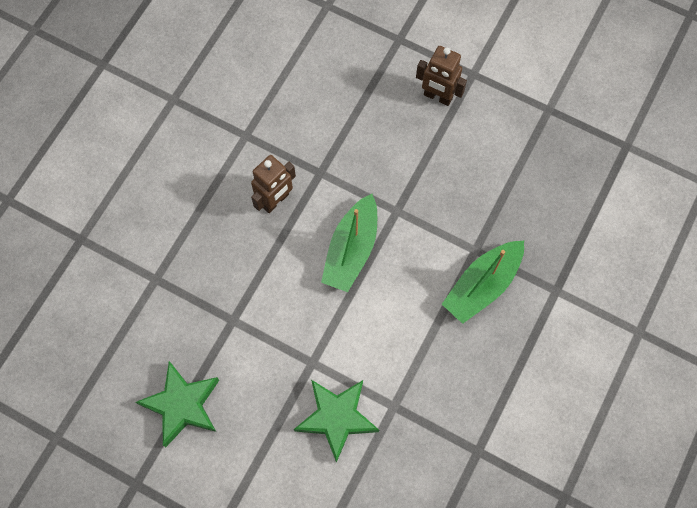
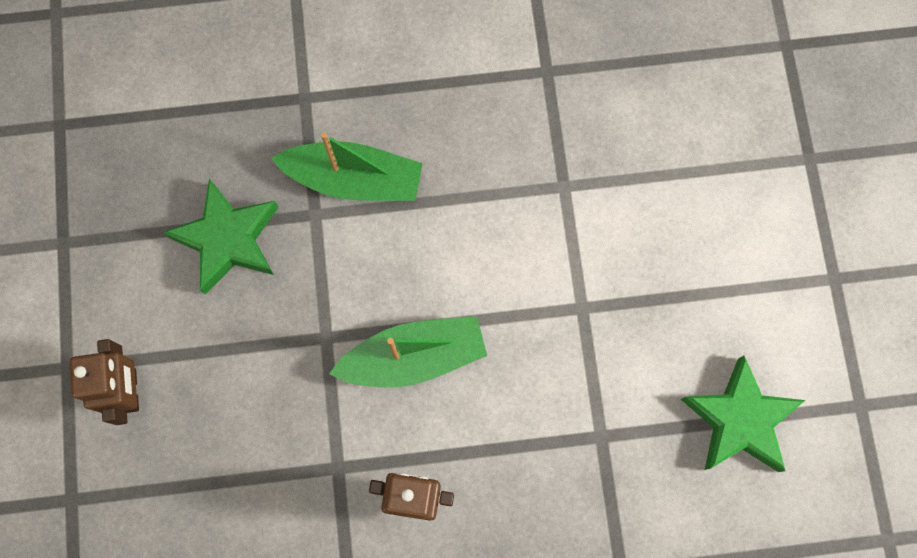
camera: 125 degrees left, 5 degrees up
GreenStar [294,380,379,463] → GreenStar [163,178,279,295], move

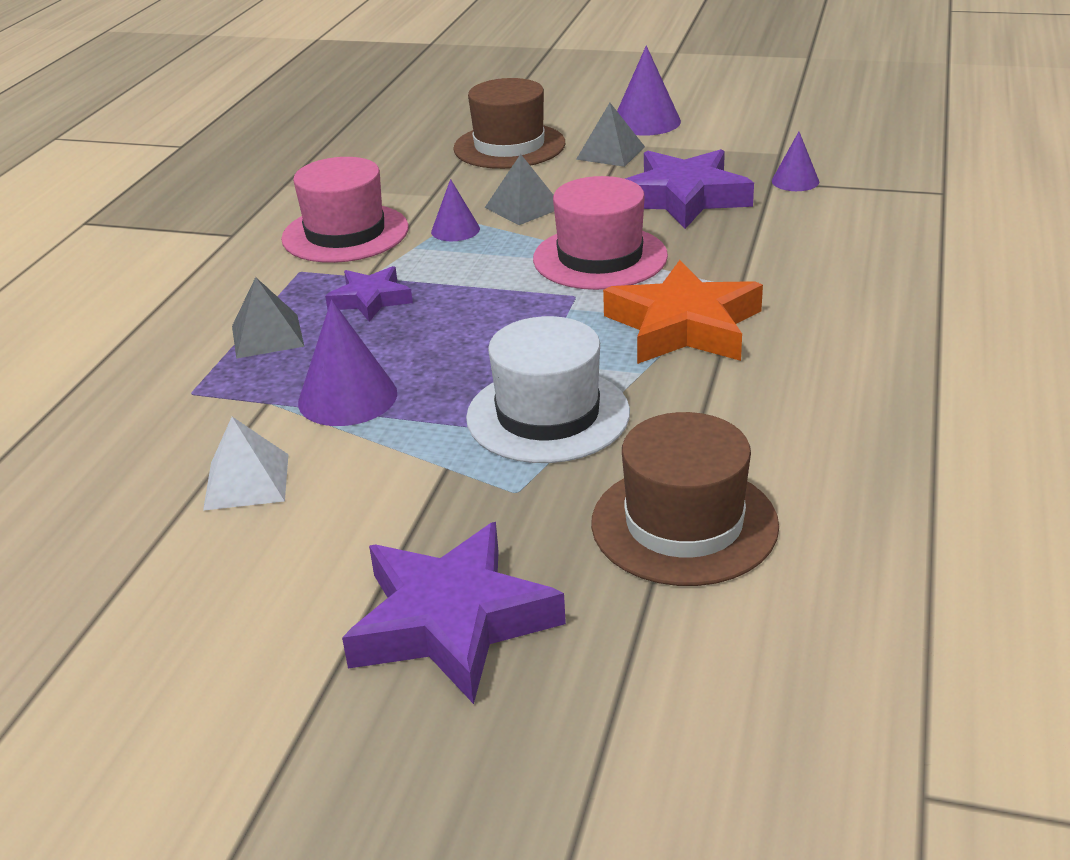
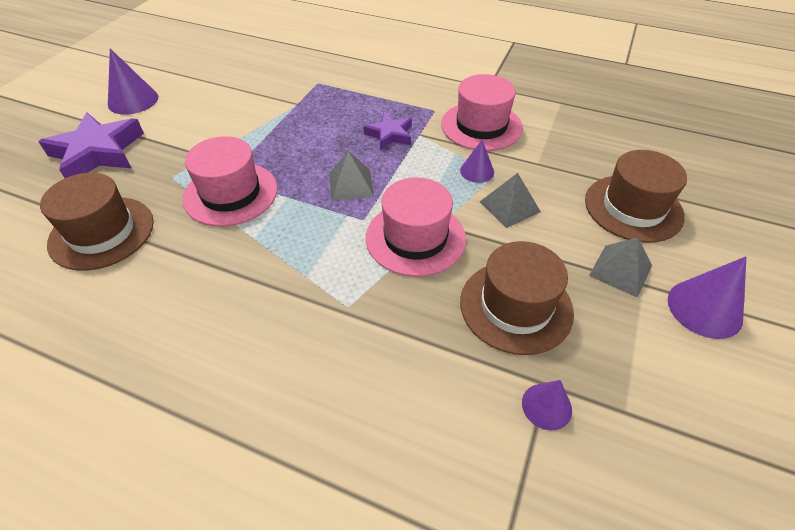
camera: 95 degrees right, 15 degrees up
WhitePyramid [203,417,289,511] → -
OrangeStar [603,260,763,364] → -
GreyPyramid [232,277,304,359] → GreyPyramid [329,151,374,201], move
PurpleCone [298,300,397,426] → PurpleCone [108,48,158,115], move
PurpleStar [625,149,754,229] → BrownHat [460,241,574,355]
WhiteHat [466,316,630,463] → PinkHat [182,136,277,226]

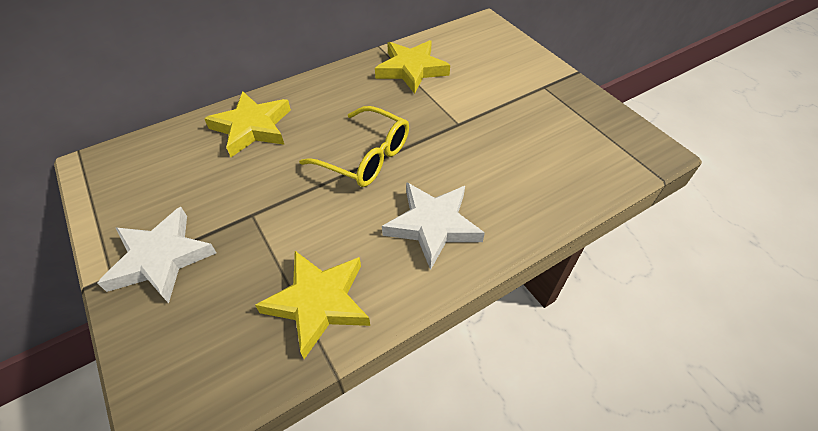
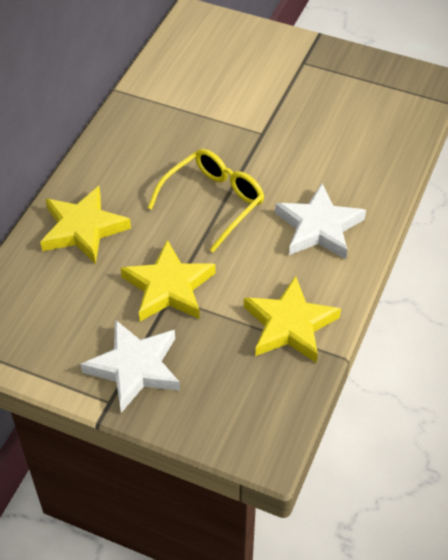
camera: 35 degrees left, 0 degrees up
YellowStar [375,40,450,94] → YellowStar [120,240,215,321], move
YellowGlasses [299,106,409,187] → YellowGlasses [148,149,265,252], 45 degrees counterclockwise

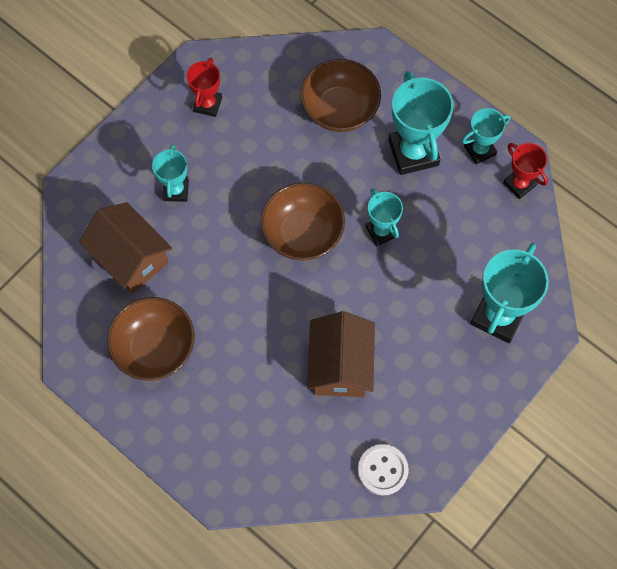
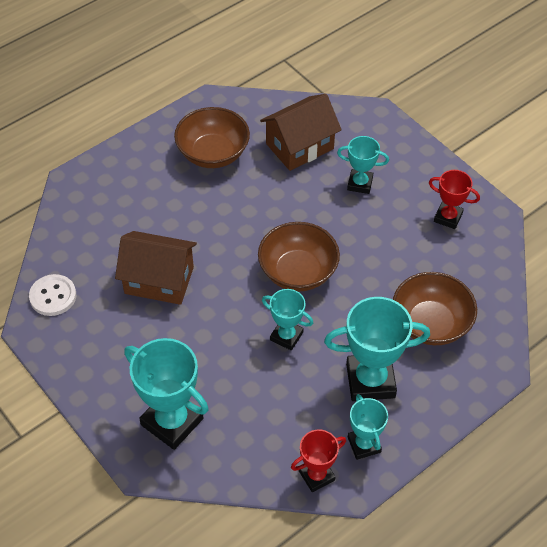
camera: 100 degrees right, 15 degrees down
TurquoiseTrophy [366,188,403,246] → TurquoiseTrophy [262,289,313,350], 45 degrees clockwise

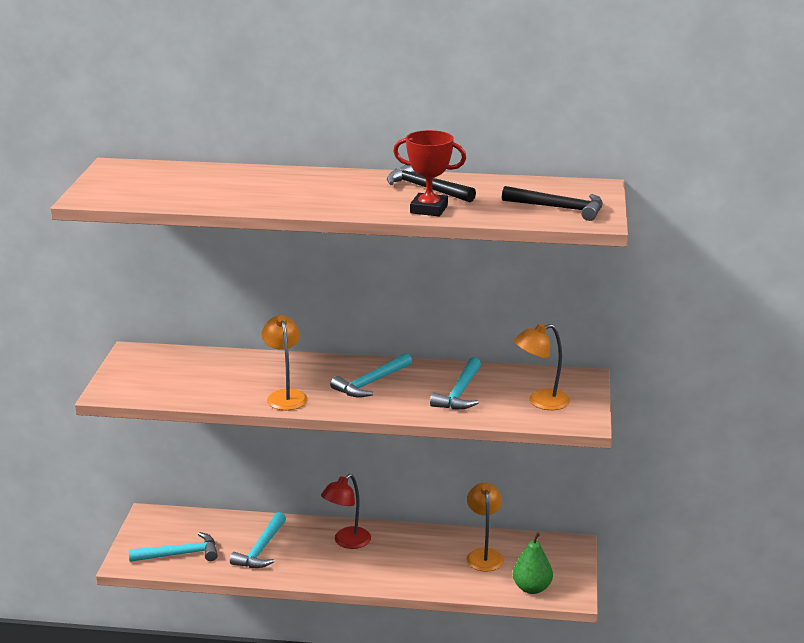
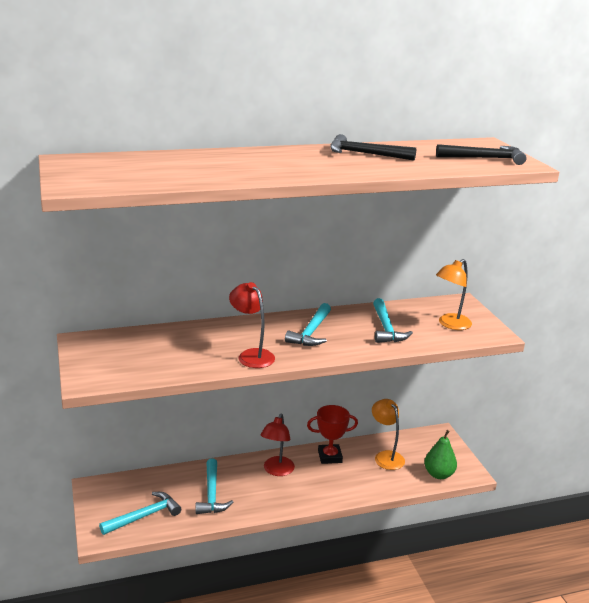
camera: 25 degrees left, 0 degrees up
RedTrophy [393,130,466,216] → RedTrophy [307,405,358,464], move
OrangeLamp [262,315,308,410] → RedLamp [229,282,275,368]

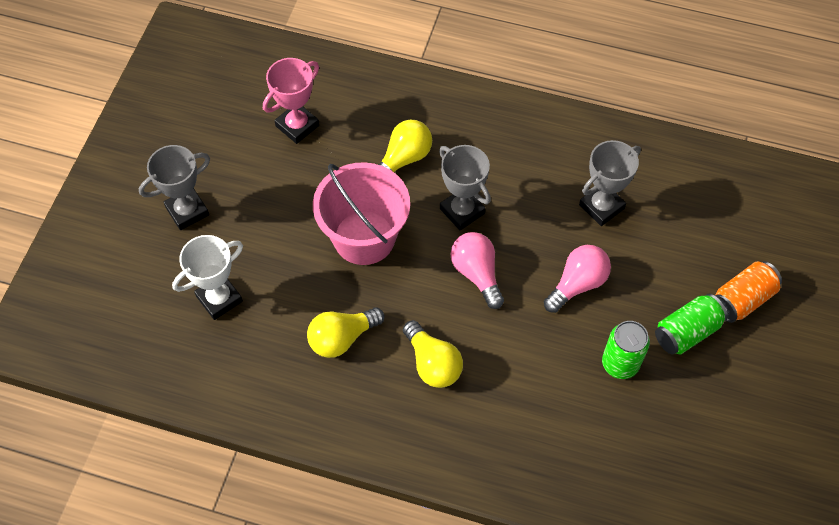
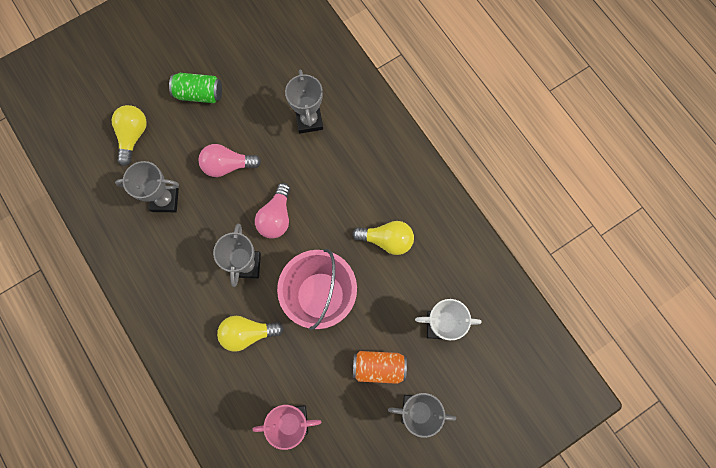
camera: 140 degrees left, 15 degrees up
GreenCan [602,321,650,379] → -
- → GreyTrophy [285,70,323,134]
YellowLightBulb [403,320,463,388] → YellowLightBulb [112,105,147,166], move
OrangeCan [715,261,782,323] → OrangeCan [353,351,407,384], move

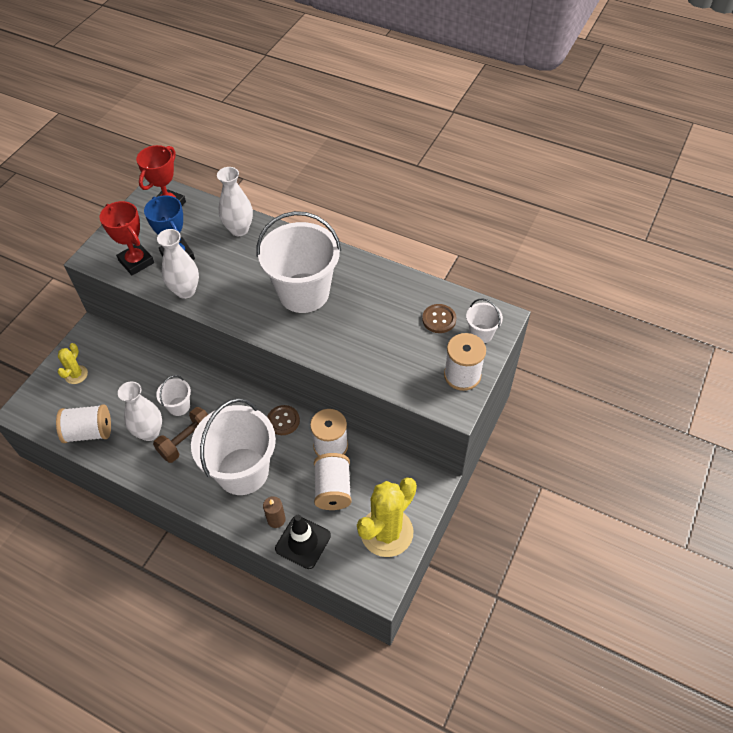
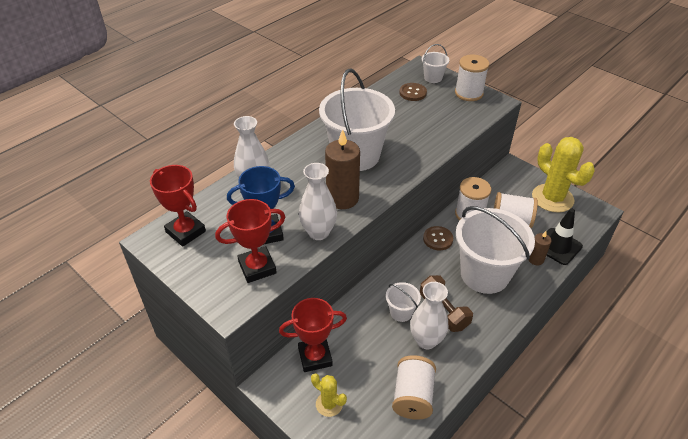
camera: 75 degrees left, 10 degrees down
- → RedTrophy [279,298,347,372]
- → BrownCandle [325,129,360,209]

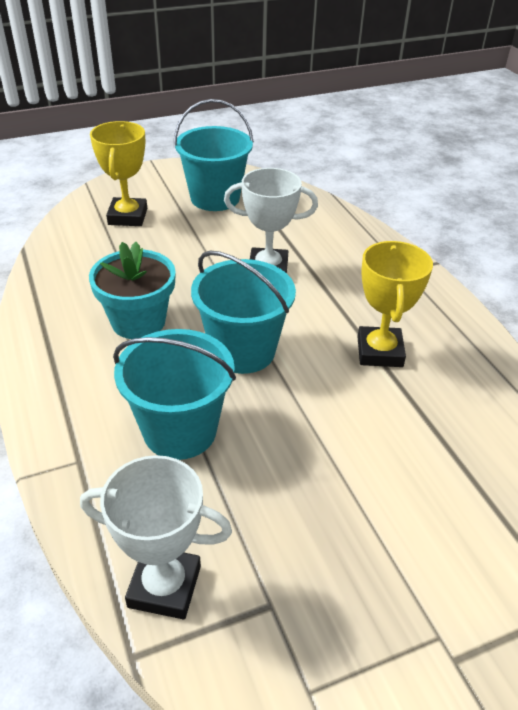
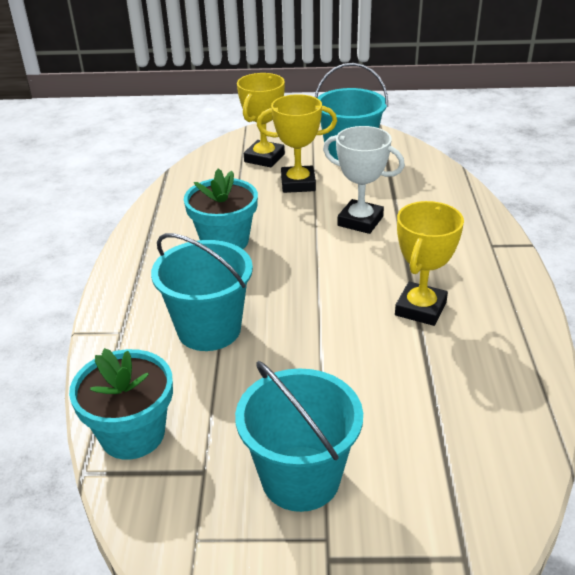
camera: 25 degrees right, 5 degrees down
- → YellowTrophy [257,94,337,193]
TurquoiseBucket [191,251,296,374] → TurquoiseBucket [235,361,363,512], move
WhiteTrophy [80,455,232,619] → TurquoiseFlowerPot [69,348,173,460]

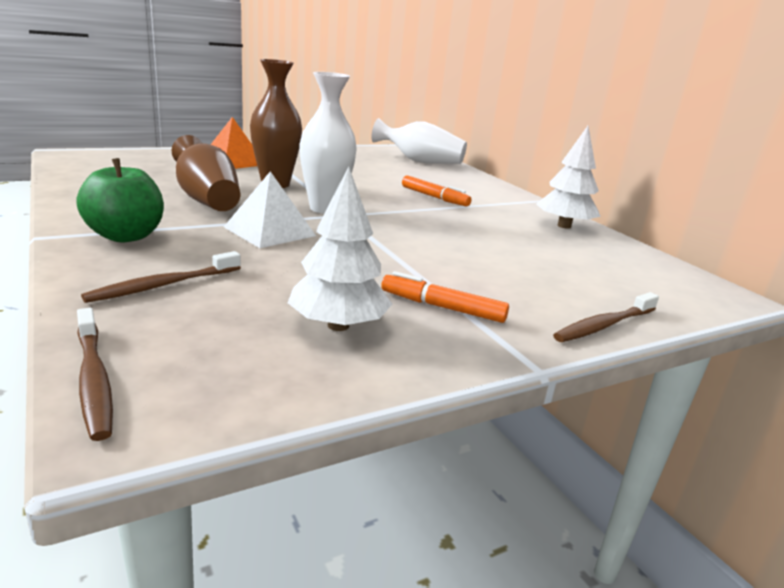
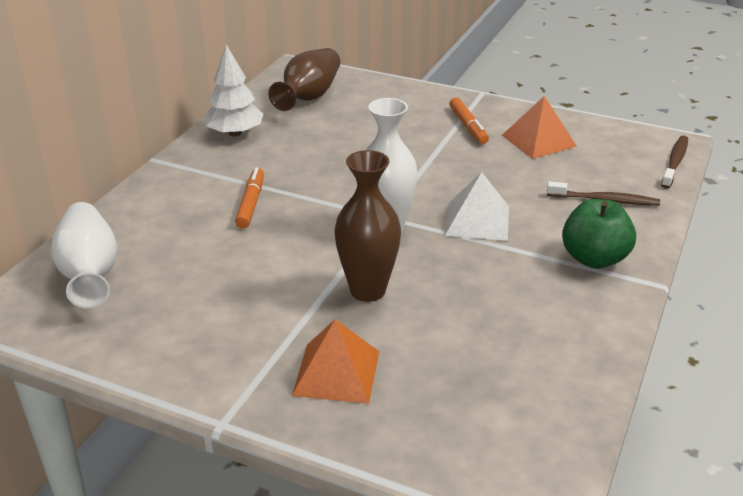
camera: 125 degrees left, 10 degrees up
BrownToothbrush [553,292,659,342] → -
BrownVase [172,135,240,211] → BrownVase [268,48,340,111], move
WhiteTree [288,166,392,331] → OrangePyramid [502,96,577,159]

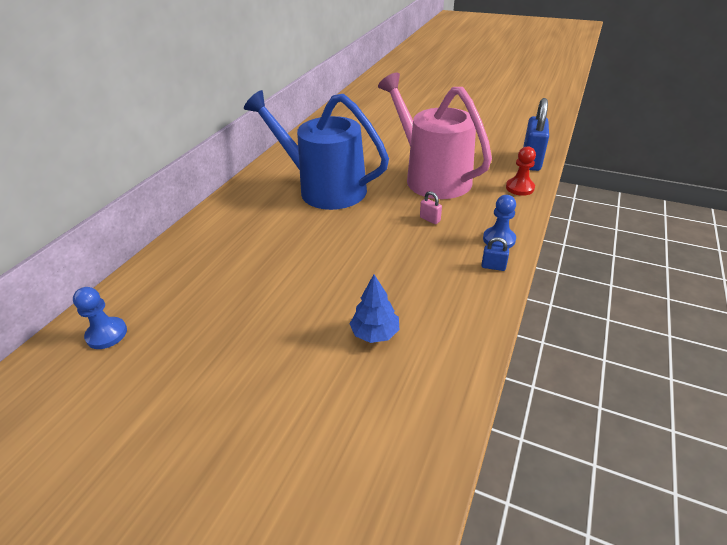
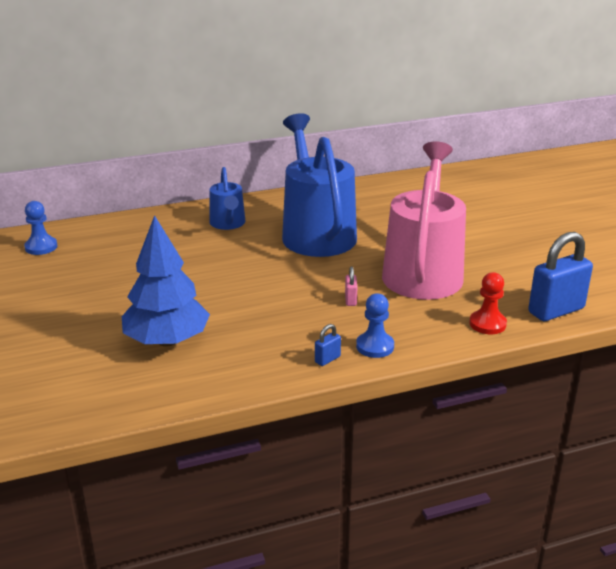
camera: 45 degrees right, 10 degrees down
- → BlueWateringCan [210,167,246,230]
BluePadlock [481,237,509,271] → BluePadlock [315,324,341,366], 75 degrees clockwise
BlueTree [350,274,399,343] → BlueTree [122,215,210,347], x1.83

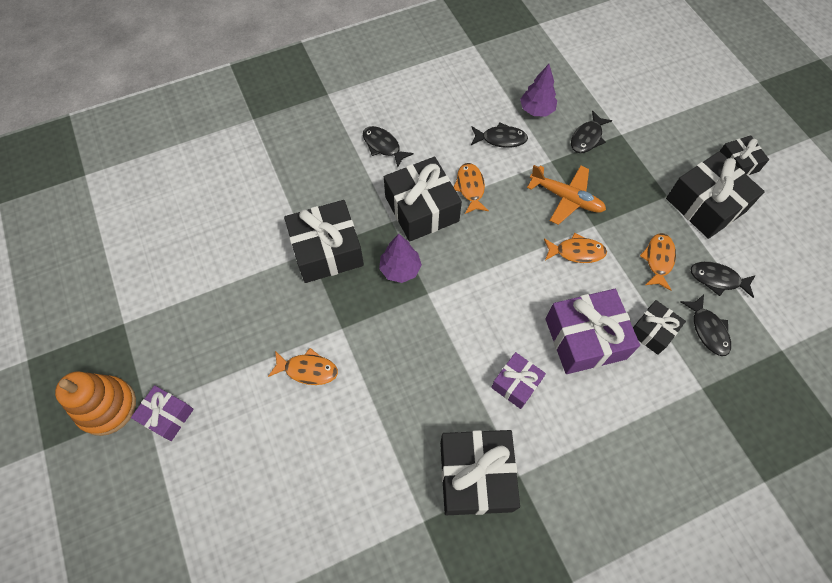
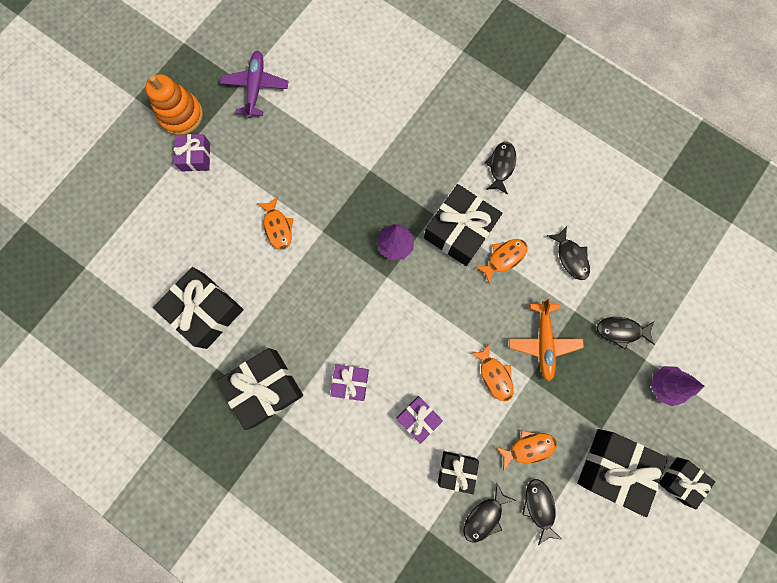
camera: 60 degrees right, 15 degrees up
- → PurplePlane [220,51,289,118]
BlackGift [284,200,364,283] → BlackGift [153,267,244,349], move
PurpleTree [520,64,557,117] → PurpleTree [651,366,704,406], move
PurpleGift [545,289,640,374] → PurpleGift [396,396,443,444], x0.57

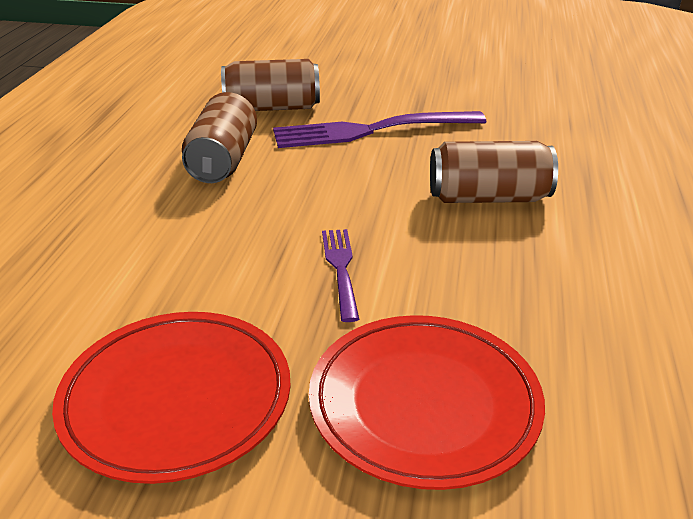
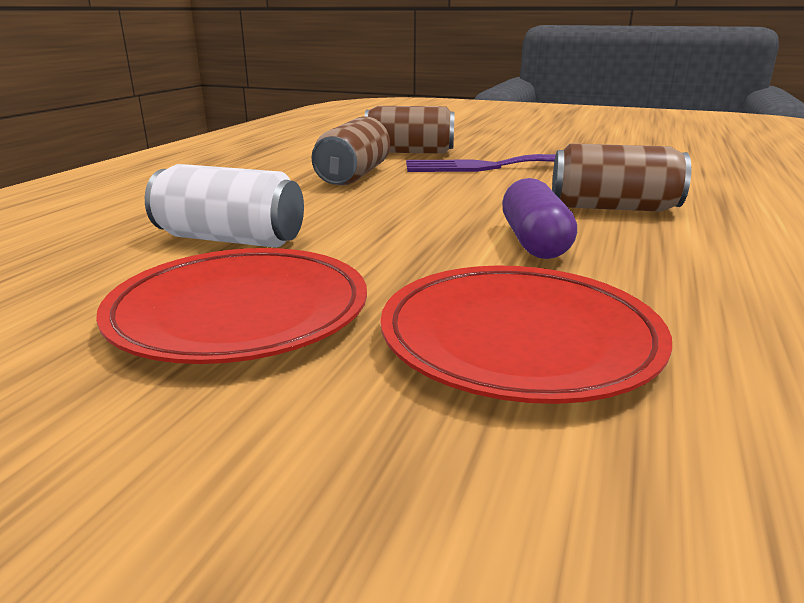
camera: 10 degrees right, 10 degrees down
PurpleFork [322,229,359,322] → -
- → WhiteCan [145,164,304,248]
- → PurpleCapsule [502,178,577,259]

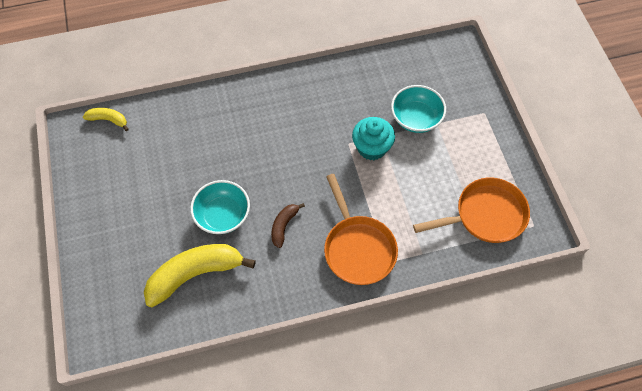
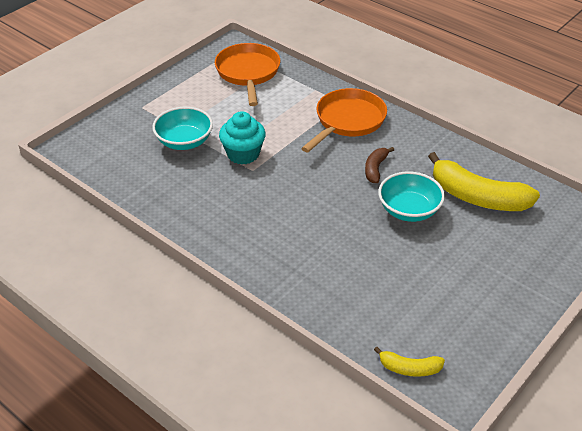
camera: 125 degrees left, 20 degrees down
YellowBanana [83,108,129,131] → YellowBanana [374,347,445,377], 60 degrees counterclockwise
BrownBanana [271,203,305,248] → BrownBanana [365,147,394,183], 120 degrees clockwise
OrangePan [413,177,530,243] → OrangePan [215,43,280,106], 45 degrees clockwise

